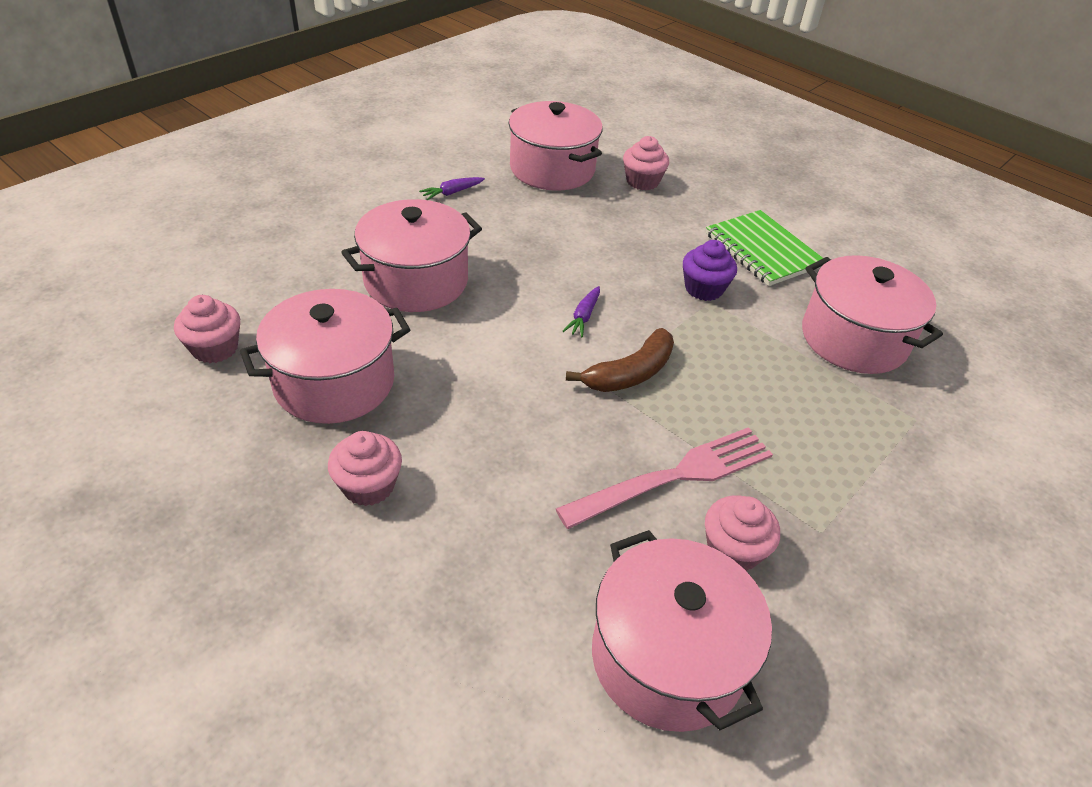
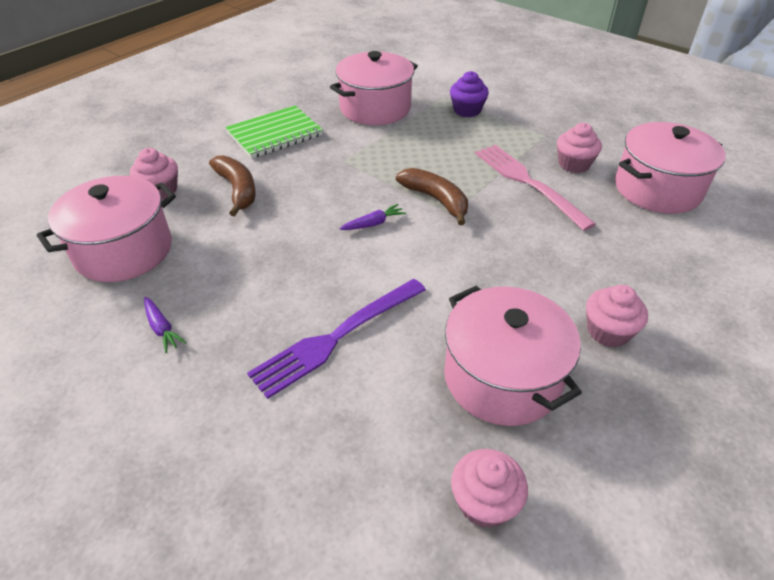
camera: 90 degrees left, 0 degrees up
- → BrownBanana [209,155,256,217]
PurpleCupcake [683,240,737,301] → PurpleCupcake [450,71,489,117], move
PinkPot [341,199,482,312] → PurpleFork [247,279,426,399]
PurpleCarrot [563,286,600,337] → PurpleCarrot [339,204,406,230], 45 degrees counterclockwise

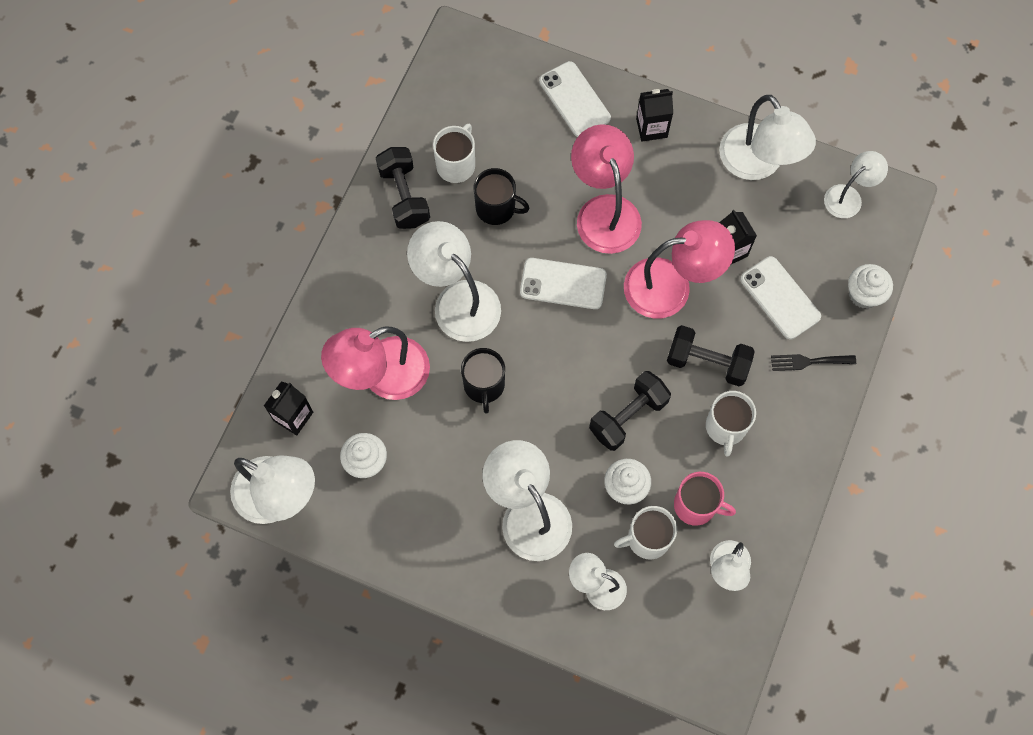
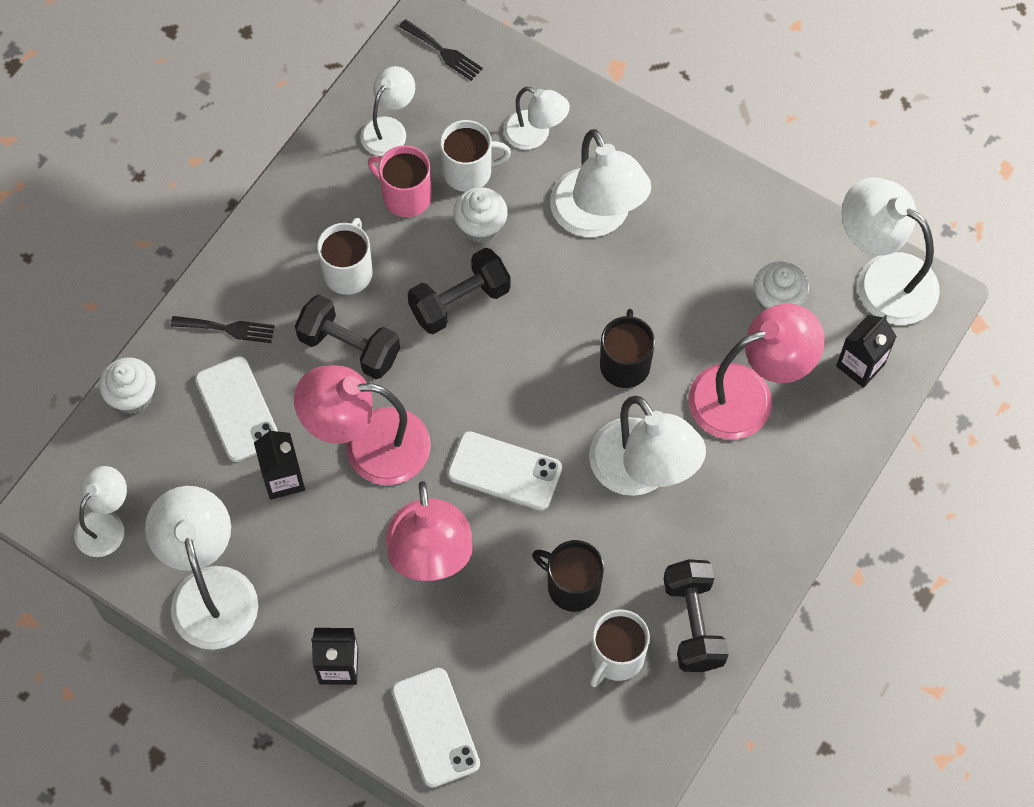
camera: 170 degrees left, 5 degrees down
- → BlackFork [399,19,483,81]
WhiteLamp [824,151,888,218] → WhiteLamp [74,466,127,557], 150 degrees clockwise

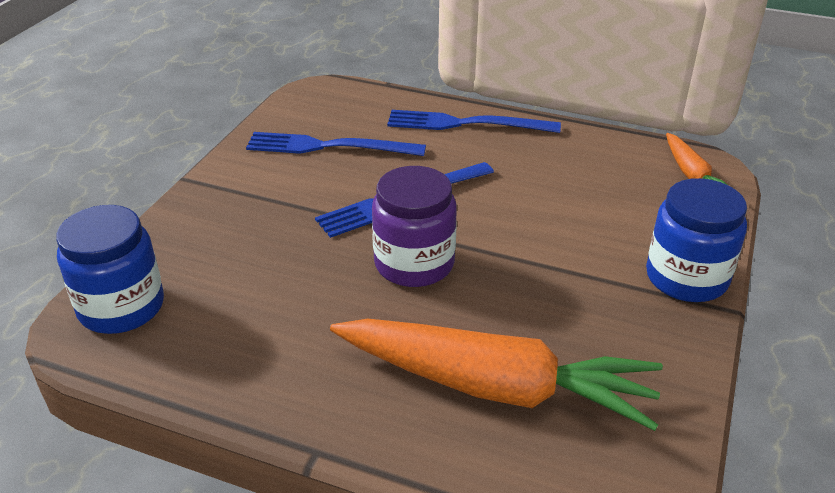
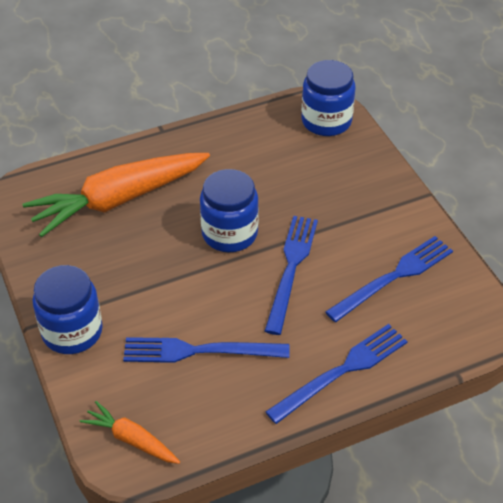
camera: 135 degrees right, 10 degrees up
- → BlueFork [123,337,290,363]
PurpleJar [372,166,457,287] → BlueJar [200,169,259,252]

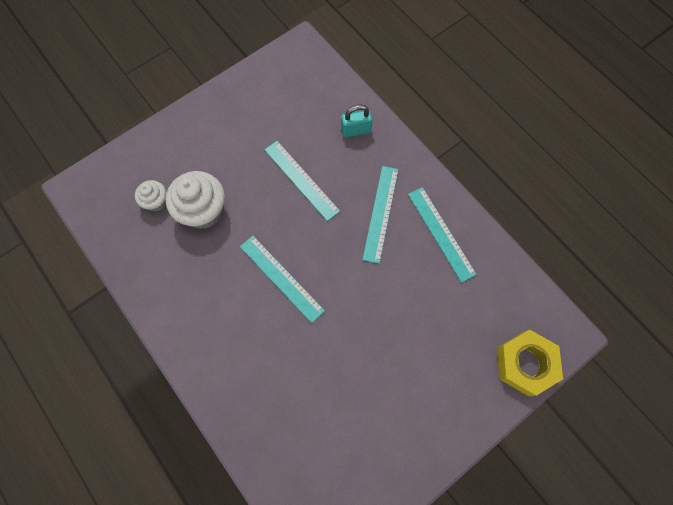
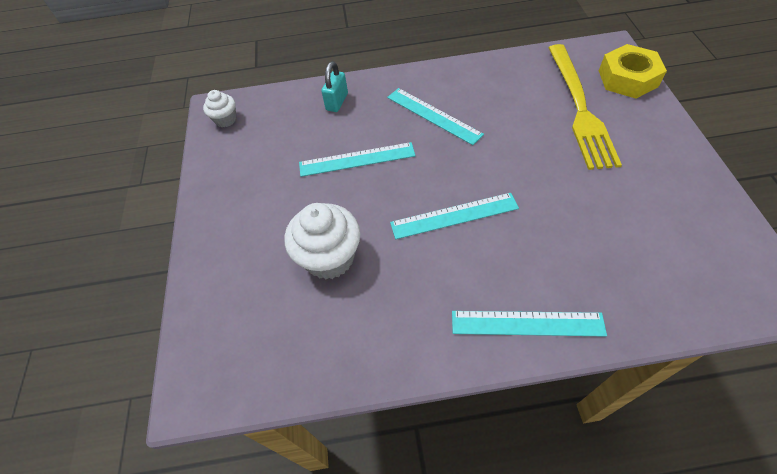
camera: 55 degrees left, 15 degrees down
- → YellowFork [548,44,622,170]
WhiteCupcake [135,180,166,211] → WhiteCupcake [203,90,236,127], move
TurquoiseRuler [408,187,477,283] → TurquoiseRuler [452,311,607,337], move

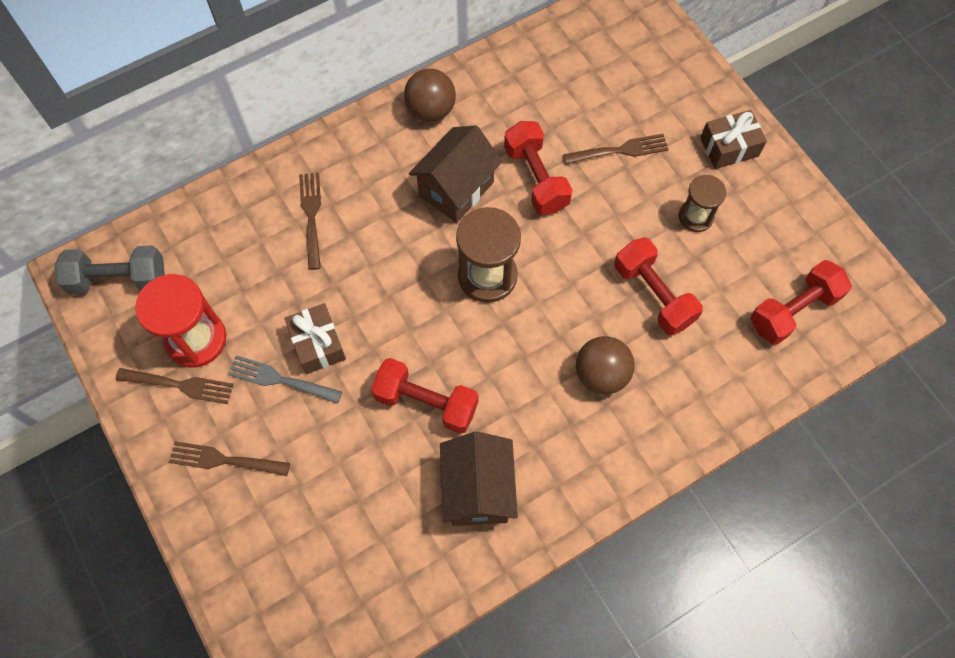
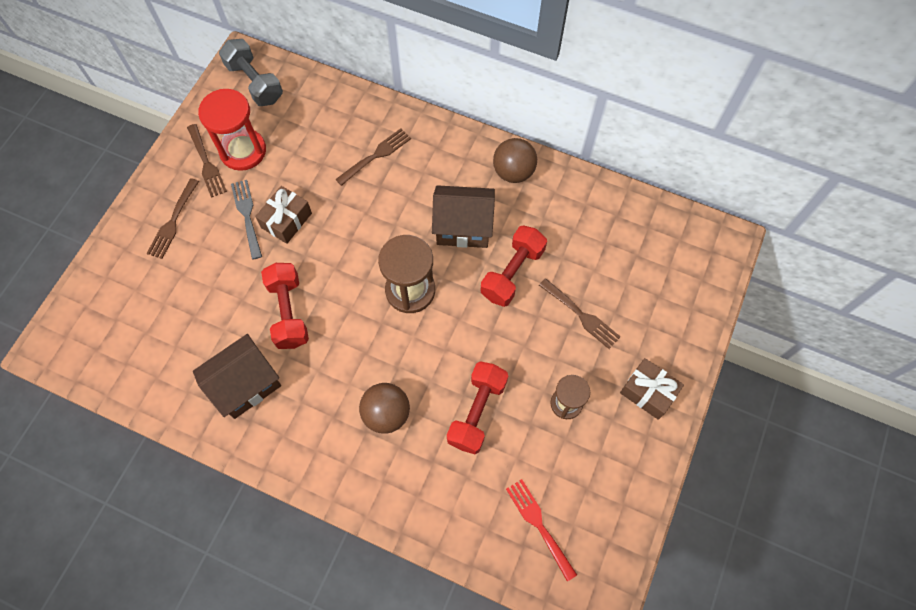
camera: 55 degrees right, 0 degrees up
RedDumbbell [750,260,852,345] → RedFork [506,479,577,582]
BrownFork [169,441,290,476] → BrownFork [147,178,199,259], 135 degrees counterclockwise

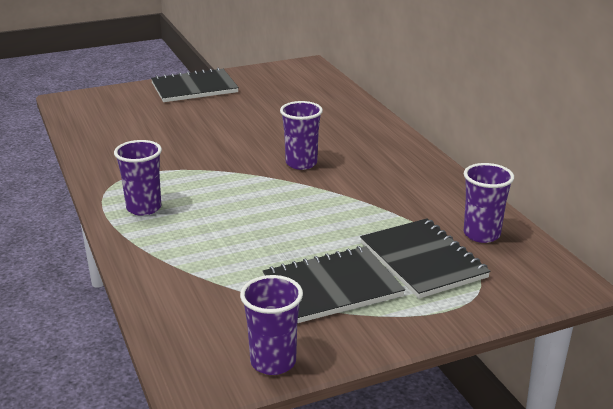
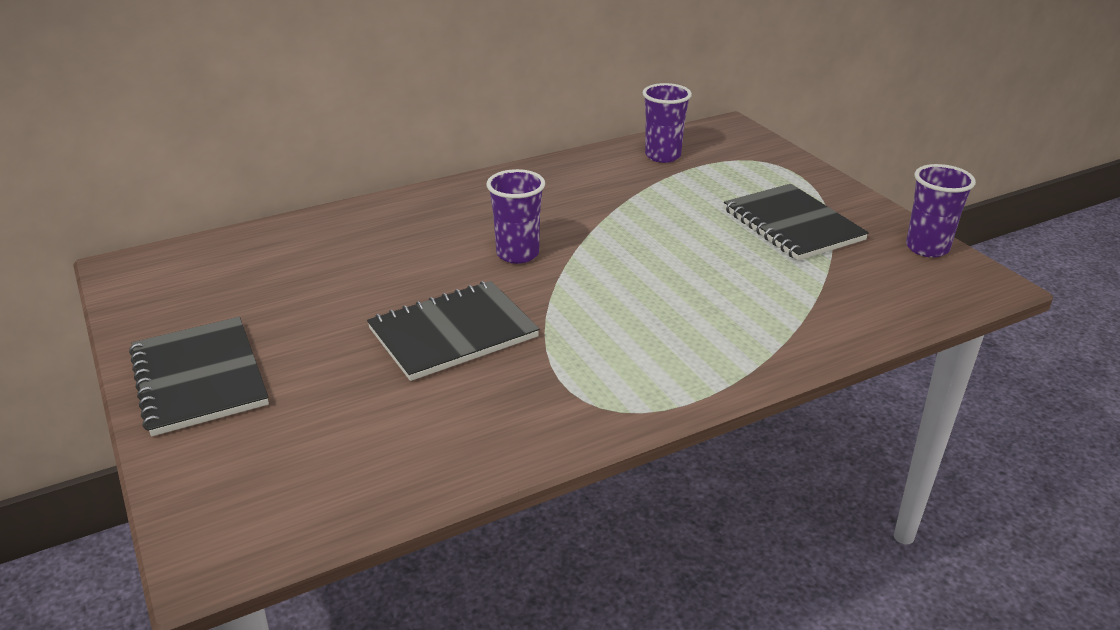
camera: 95 degrees left, 5 degrees up
PurpleCup [114,140,162,216] → -
BlackNotebook [360,218,491,299] → BlackNotebook [367,281,540,381], move

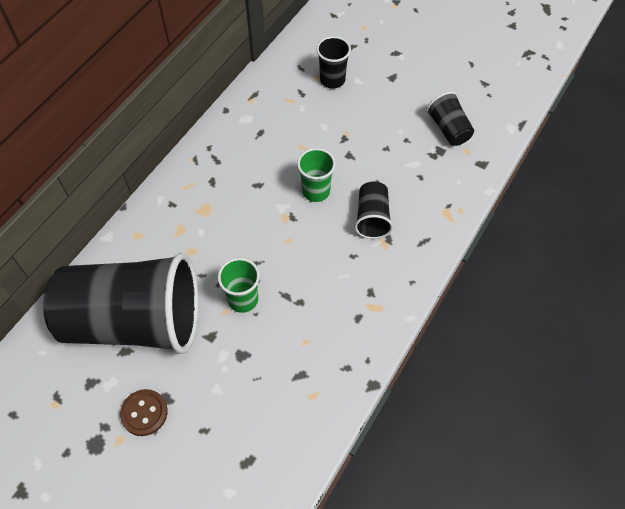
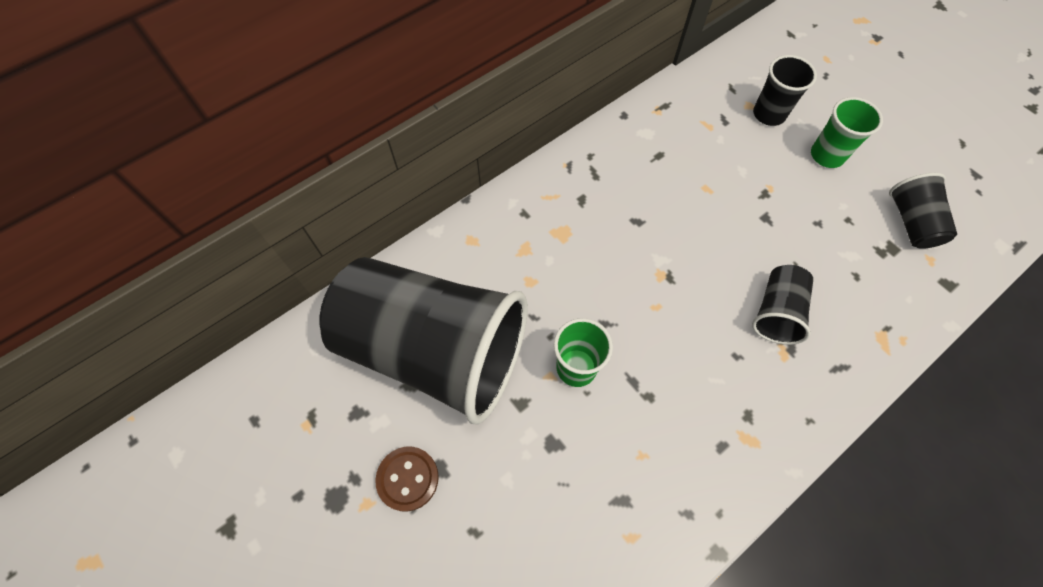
camera: 20 degrees right, 5 degrees up
GreenCup [297,148,336,202] → GreenCup [811,97,883,168], move

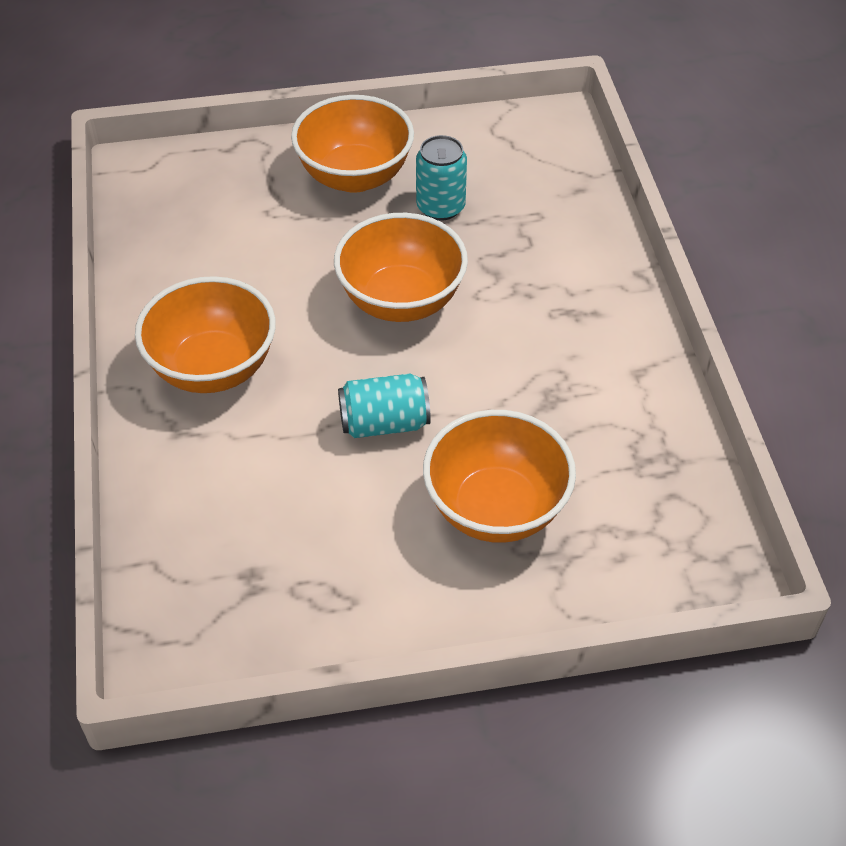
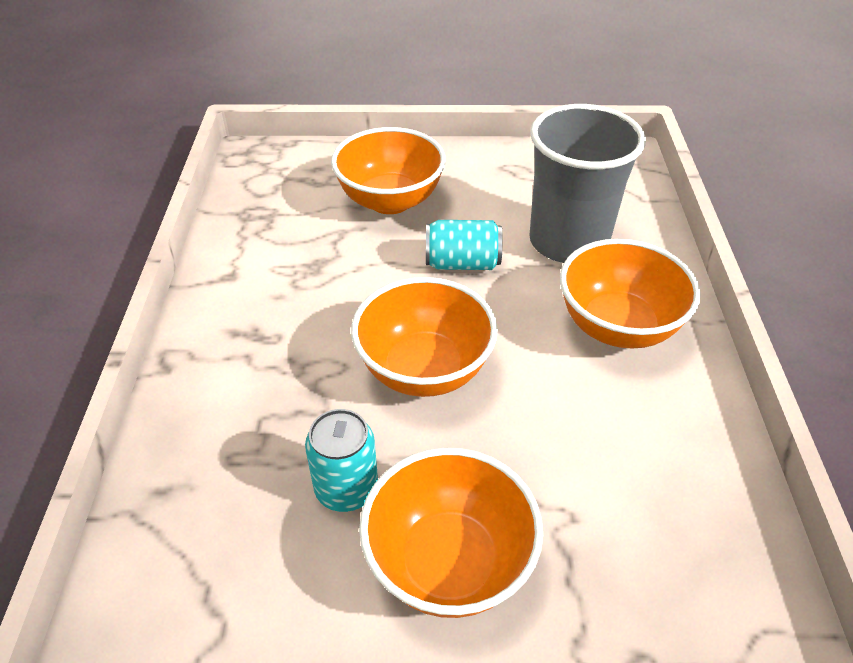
camera: 170 degrees left, 5 degrees down
- → GreyCup [530,104,646,263]

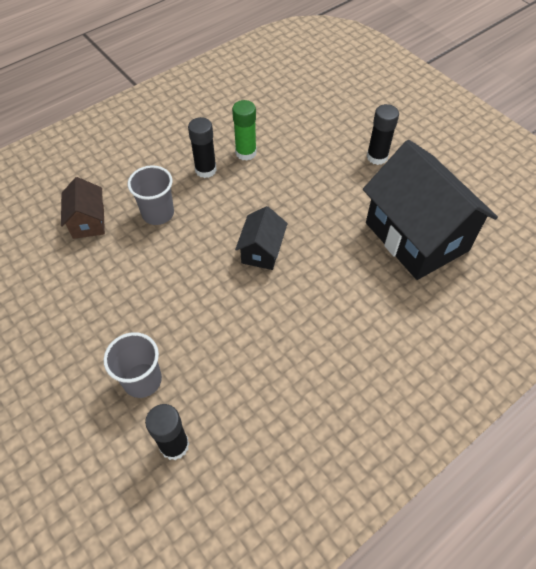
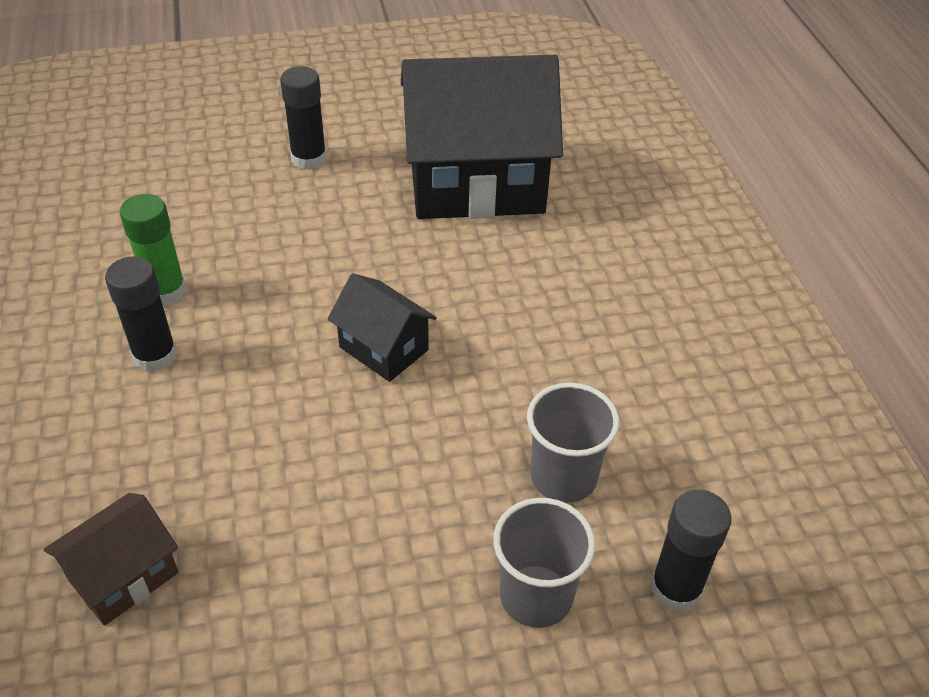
camera: 65 degrees left, 10 degrees down
GreyCup [128,165,174,225] → GreyCup [527,383,619,503], move
BrownHouse [61,177,105,239] → BrownHouse [44,493,178,626], 60 degrees counterclockwise

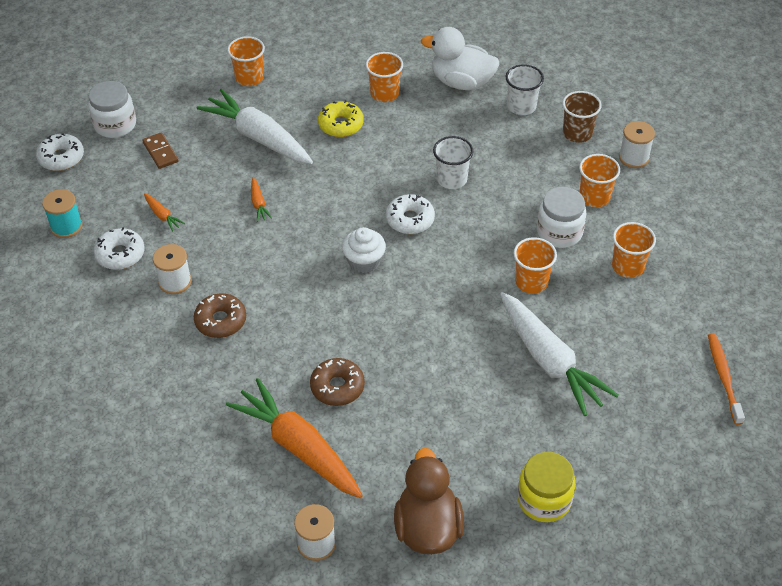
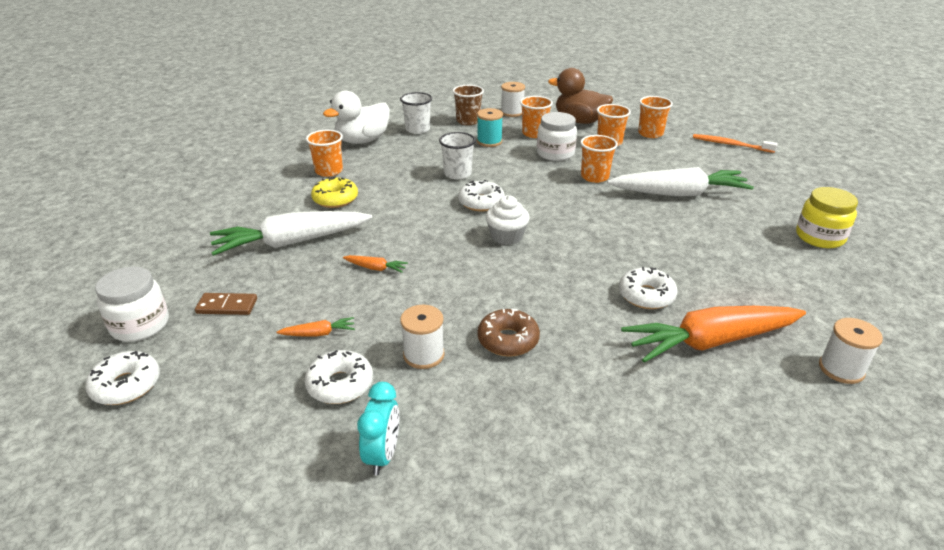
camera: 60 degrees left, 15 degrees down
- → TurquoiseClock [357,382,399,475]
TurquoiseSpool [42,189,83,238] → TurquoiseSpool [477,108,503,147], move
OrangeCup [227,36,265,86] → OrangeCup [638,96,673,138], move
BrownDuck [394,448,464,554] → BrownDuck [548,68,613,124], move
BrownDonut [310,358,365,406] → WhiteDonut [619,267,678,309]

